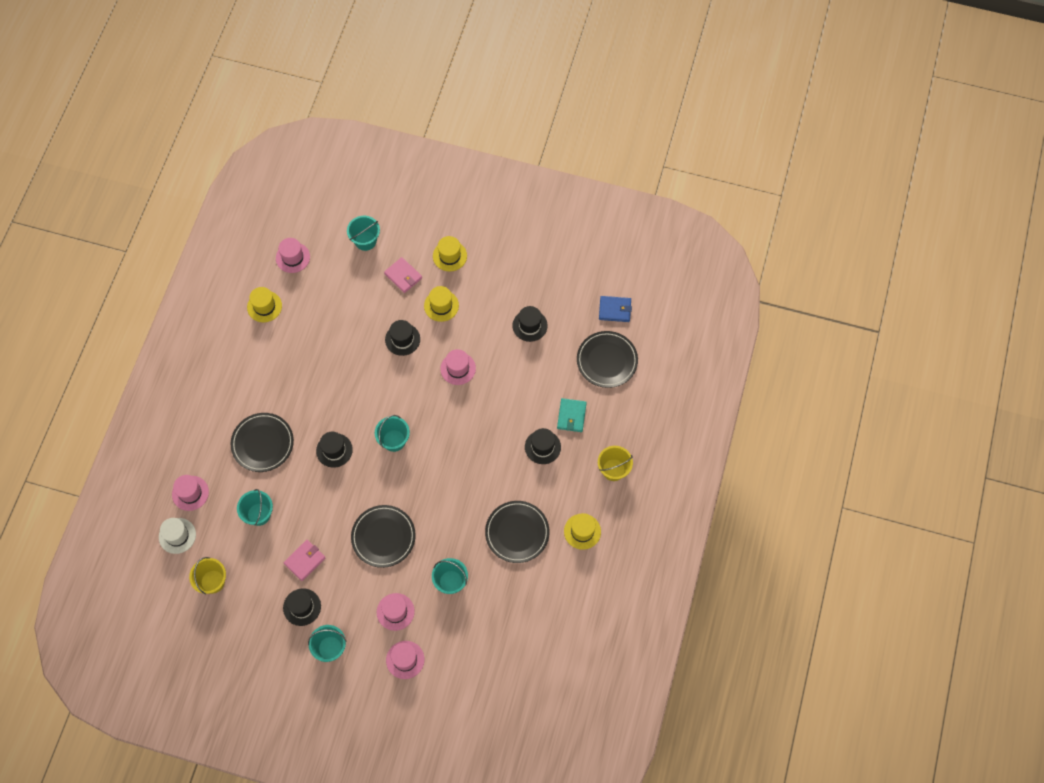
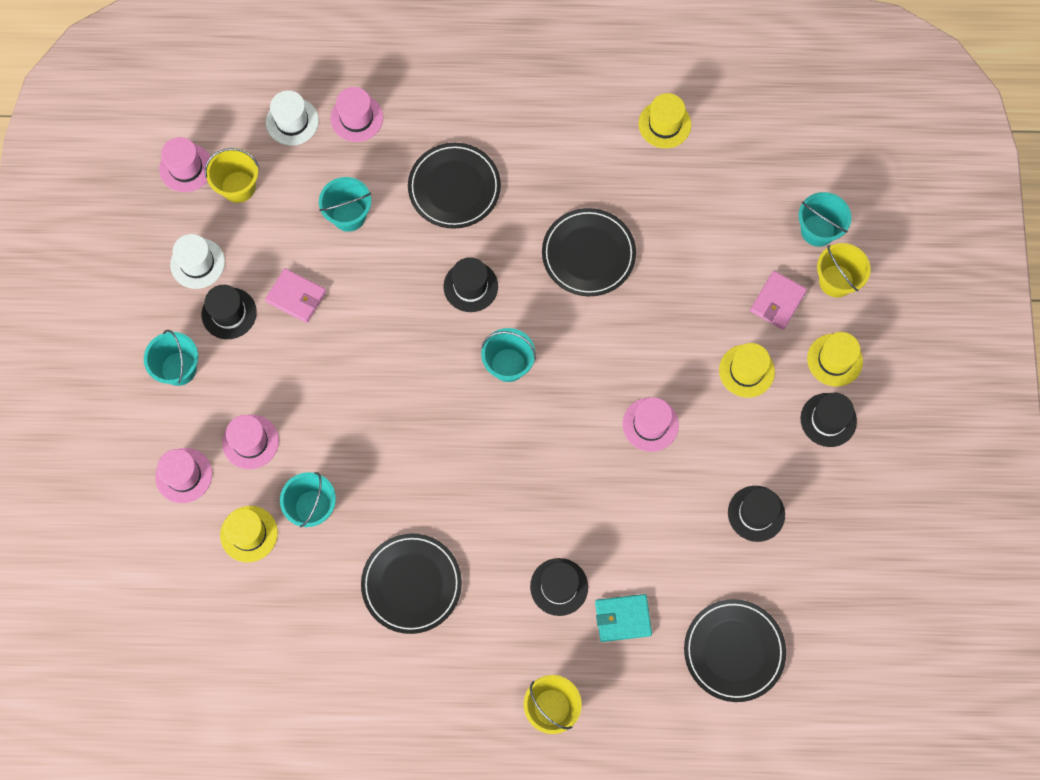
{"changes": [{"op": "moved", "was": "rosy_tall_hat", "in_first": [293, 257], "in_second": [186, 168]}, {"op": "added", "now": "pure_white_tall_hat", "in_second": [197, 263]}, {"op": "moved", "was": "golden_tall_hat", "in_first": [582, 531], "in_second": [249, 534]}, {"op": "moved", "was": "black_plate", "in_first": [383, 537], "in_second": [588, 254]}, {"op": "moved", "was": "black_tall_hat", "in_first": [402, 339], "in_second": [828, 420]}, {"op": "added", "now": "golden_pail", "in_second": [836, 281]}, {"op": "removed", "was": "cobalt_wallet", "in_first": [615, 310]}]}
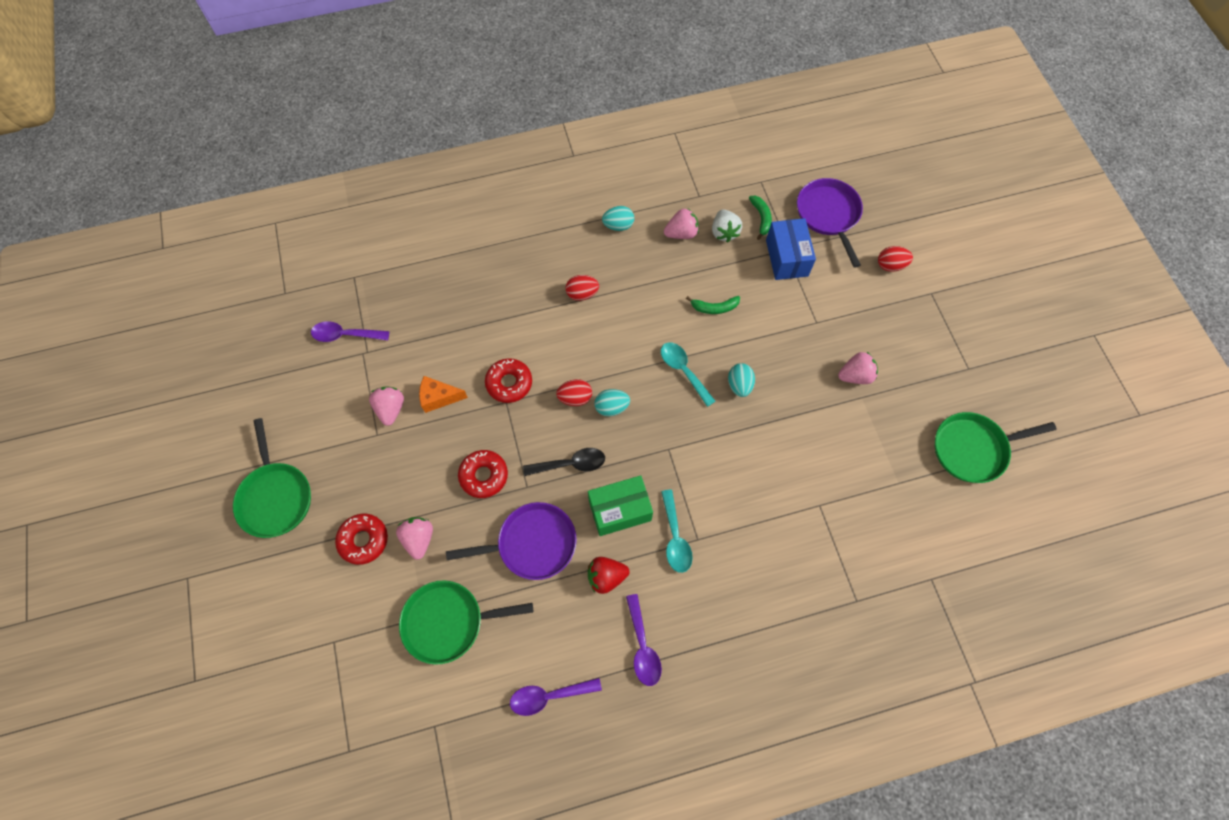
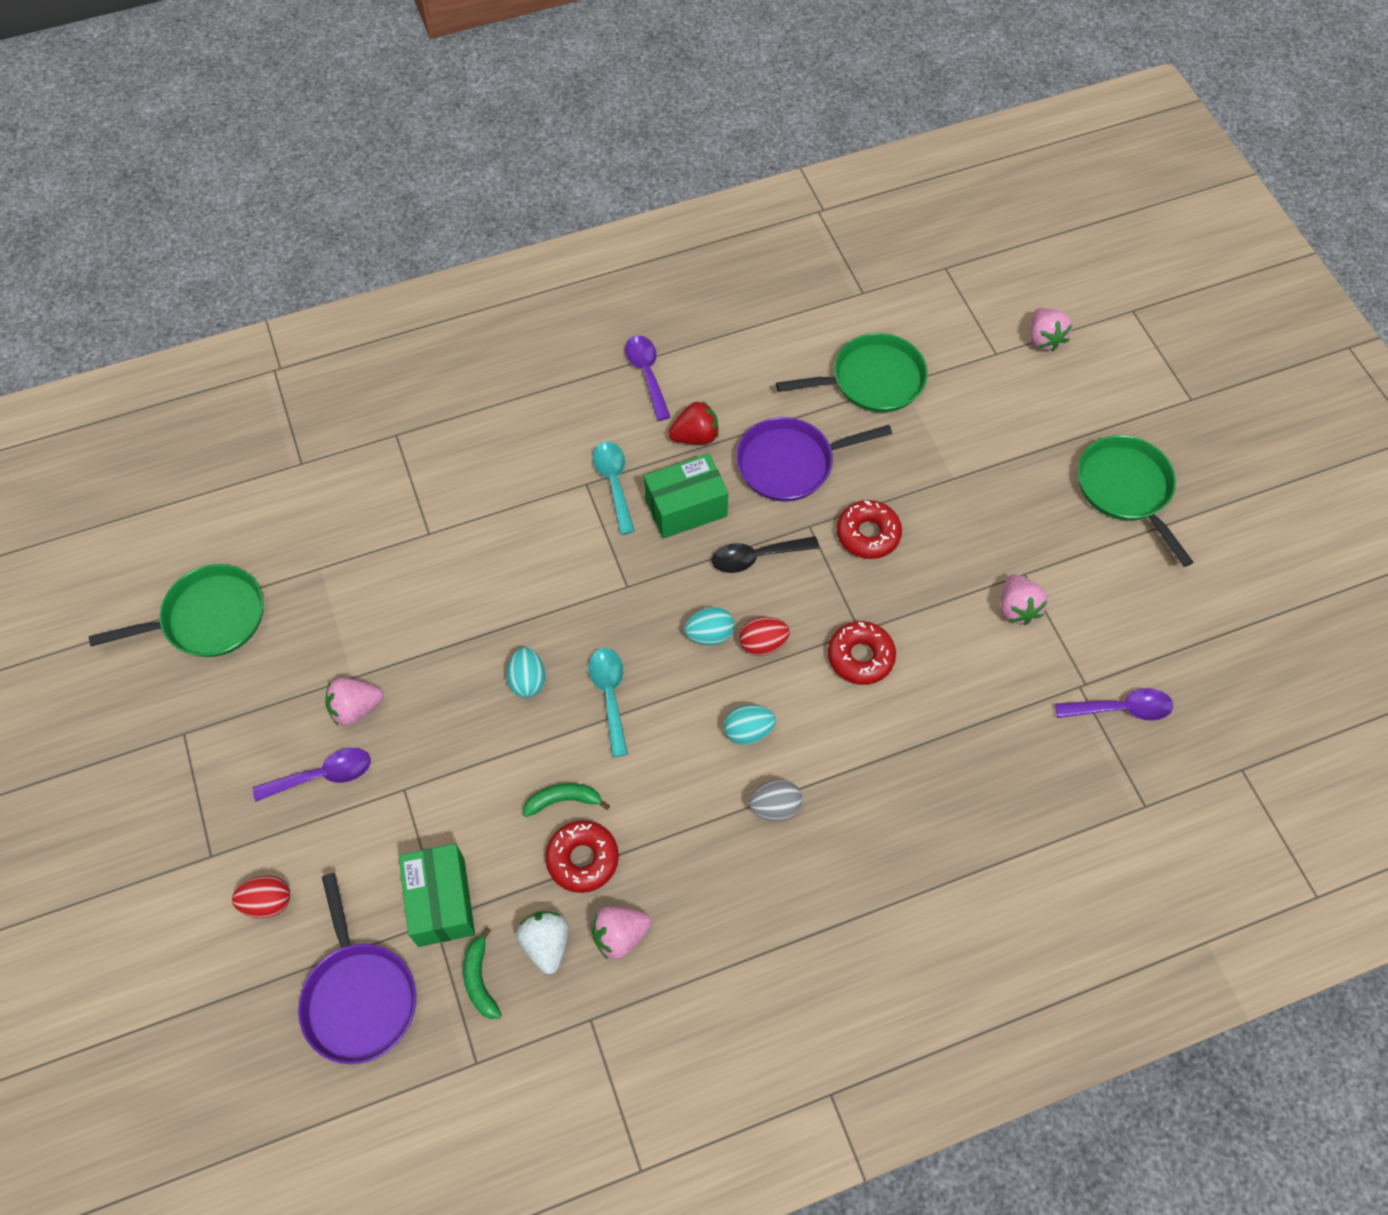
{"changes": [{"op": "moved", "was": "purple_teaspoon", "in_first": [549, 696], "in_second": [323, 775]}, {"op": "recoloured", "was": "cobalt_parcel", "now": "leaf-green_parcel", "in_first": [786, 258], "in_second": [441, 902]}, {"op": "moved", "was": "crimson_doughnut", "in_first": [364, 540], "in_second": [582, 859]}, {"op": "turned", "was": "teal_teaspoon", "in_first": [683, 371], "in_second": [609, 695], "clockwise": -150}, {"op": "moved", "was": "teal_egg", "in_first": [618, 225], "in_second": [748, 731]}, {"op": "recoloured", "was": "crimson_egg", "now": "gray_egg", "in_first": [582, 294], "in_second": [775, 807]}, {"op": "moved", "was": "rosy_strawberry", "in_first": [419, 539], "in_second": [1044, 339]}, {"op": "removed", "was": "orange_cheese", "in_first": [439, 397]}]}
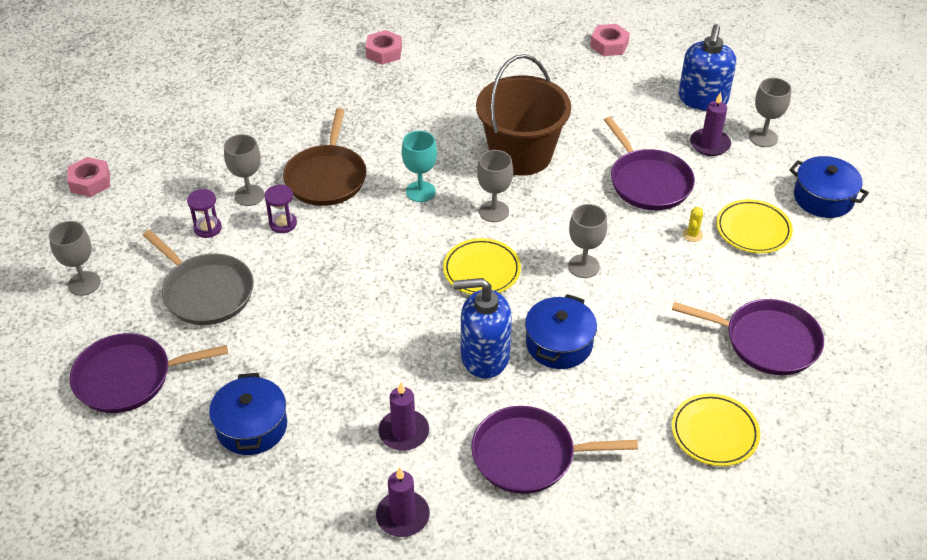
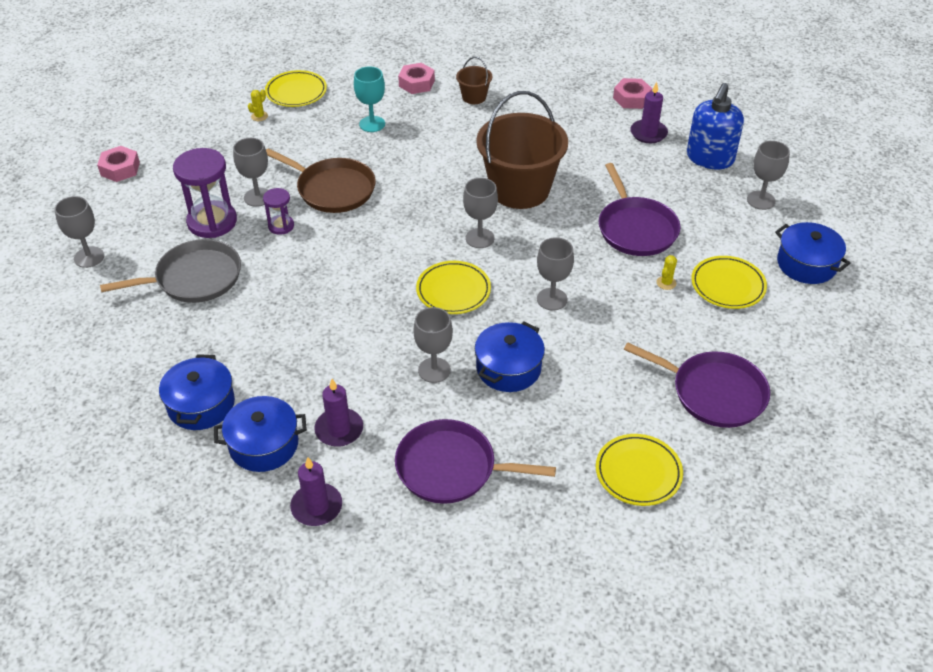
{"changes": [{"op": "turned", "was": "gray_pan", "in_first": [206, 292], "in_second": [194, 278], "clockwise": -75}, {"op": "resized", "was": "purple_hourglass", "in_first": [207, 228], "in_second": [212, 222], "ratio": 1.91}, {"op": "added", "now": "cobalt_cooking_pot", "in_second": [264, 444]}, {"op": "added", "now": "golden_prickly_plant", "in_second": [259, 116]}, {"op": "added", "now": "golden_plate", "in_second": [296, 92]}, {"op": "turned", "was": "dark_brown_pan", "in_first": [327, 177], "in_second": [332, 189], "clockwise": -75}, {"op": "moved", "was": "teal_wine_glass", "in_first": [420, 191], "in_second": [372, 124]}, {"op": "replaced", "was": "cobalt_pump_bottle", "now": "gray_wine_glass", "in_first": [484, 356], "in_second": [434, 370]}, {"op": "added", "now": "dark_brown_pail", "in_second": [474, 97]}, {"op": "moved", "was": "purple_pillar_candle", "in_first": [710, 144], "in_second": [648, 133]}, {"op": "removed", "was": "purple_pan", "in_first": [129, 378]}]}
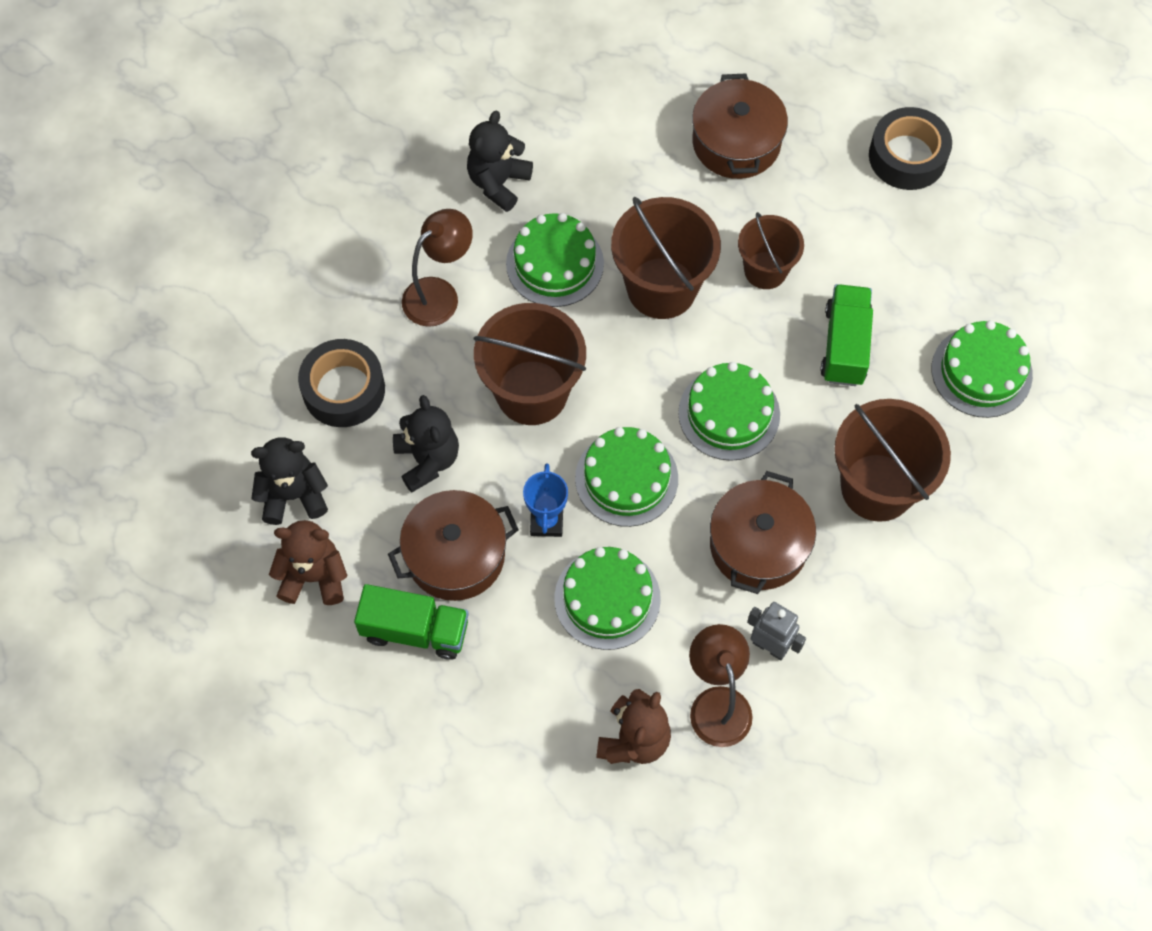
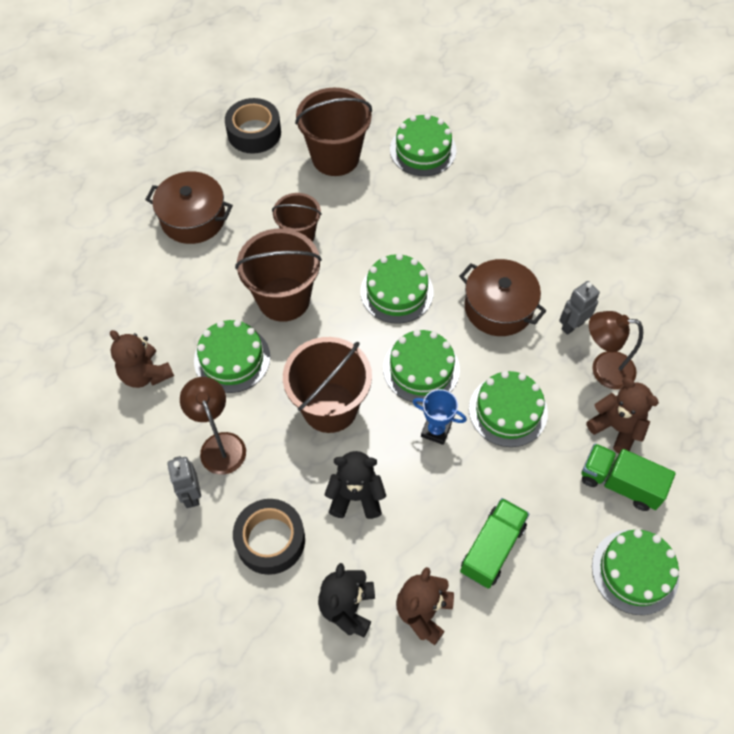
{"changes": [{"op": "recoloured", "was": "black_stuffed_bear", "now": "dark_brown_stuffed_bear", "in_first": [498, 183], "in_second": [145, 374]}, {"op": "added", "now": "gray_robot_figure", "in_second": [191, 495]}, {"op": "moved", "was": "dark_brown_pail", "in_first": [877, 487], "in_second": [335, 157]}, {"op": "moved", "was": "leaf-green_truck", "in_first": [844, 345], "in_second": [620, 483]}, {"op": "added", "now": "leaf-green_gateau", "in_second": [635, 571]}, {"op": "removed", "was": "dark_brown_cooking_pot", "in_first": [455, 555]}]}
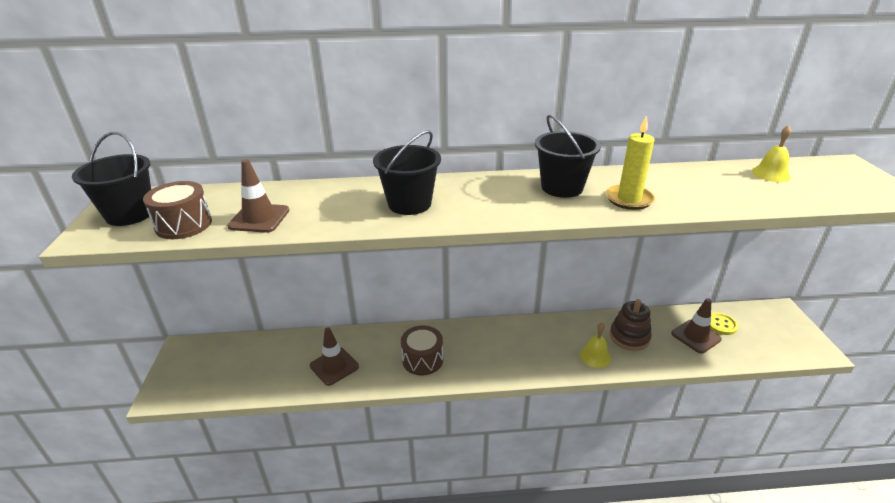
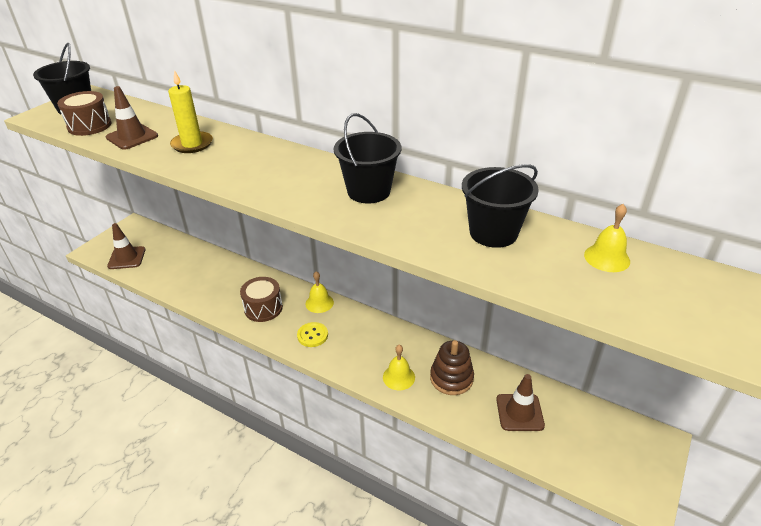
{"changes": [{"op": "moved", "was": "dark_brown_traffic_cone", "in_first": [334, 366], "in_second": [127, 258]}, {"op": "moved", "was": "golden_pillar_candle", "in_first": [629, 199], "in_second": [192, 144]}, {"op": "moved", "was": "golden_button", "in_first": [721, 324], "in_second": [312, 335]}, {"op": "added", "now": "golden_hand_bell", "in_second": [319, 303]}, {"op": "moved", "was": "black_pail", "in_first": [409, 204], "in_second": [493, 233]}]}
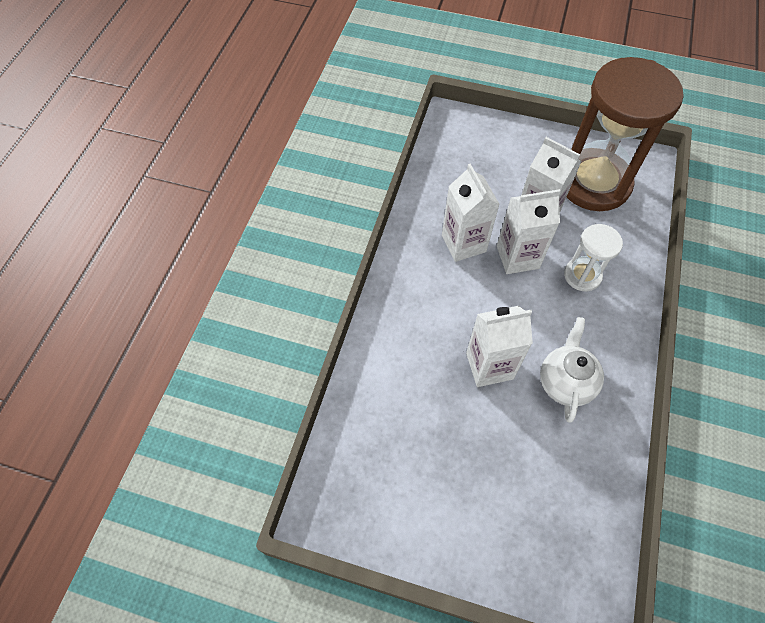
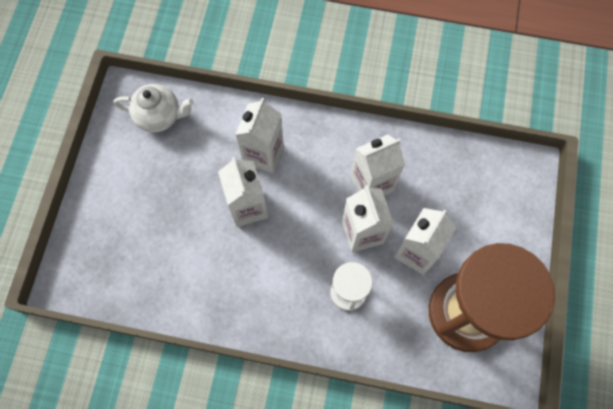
{"changes": [{"op": "moved", "was": "pure_white_tea_pot", "in_first": [565, 382], "in_second": [160, 116]}, {"op": "added", "now": "pure_white_milk_carton", "in_second": [263, 154]}]}
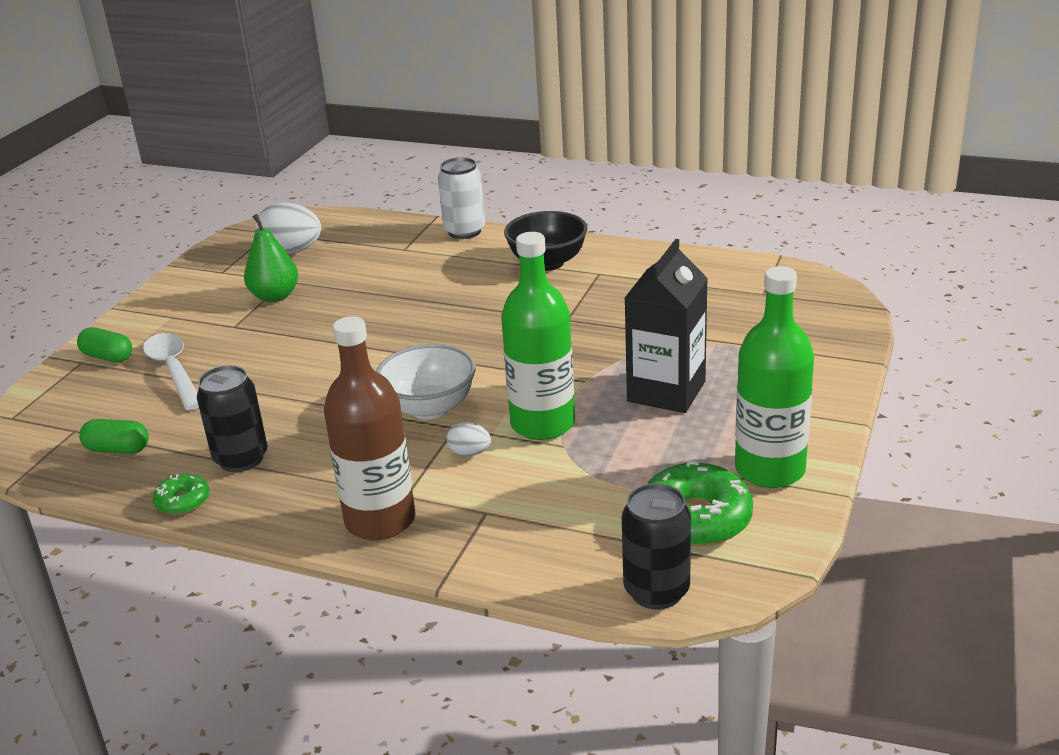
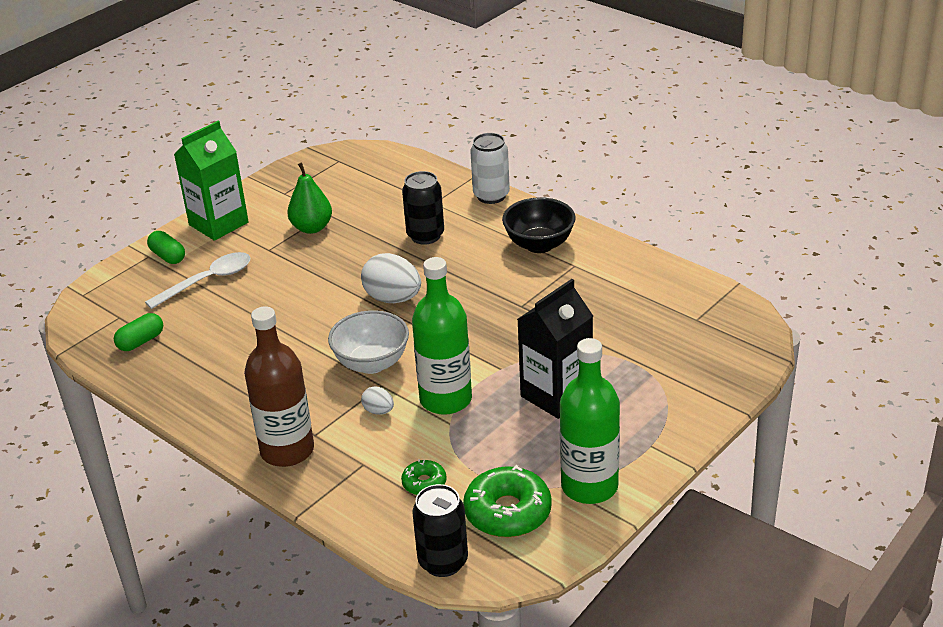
{"changes": [{"op": "turned", "was": "leaf-green_pill", "in_first": [118, 449], "in_second": [141, 341], "clockwise": -75}, {"op": "turned", "was": "pure_white_teaspoon", "in_first": [173, 370], "in_second": [207, 281], "clockwise": 60}, {"op": "added", "now": "leaf-green_milk_carton", "in_second": [218, 223]}, {"op": "moved", "was": "pure_white_egg", "in_first": [292, 252], "in_second": [393, 299]}, {"op": "moved", "was": "leaf-green_doughnut", "in_first": [183, 501], "in_second": [424, 483]}, {"op": "moved", "was": "black_can", "in_first": [241, 459], "in_second": [425, 236]}]}
